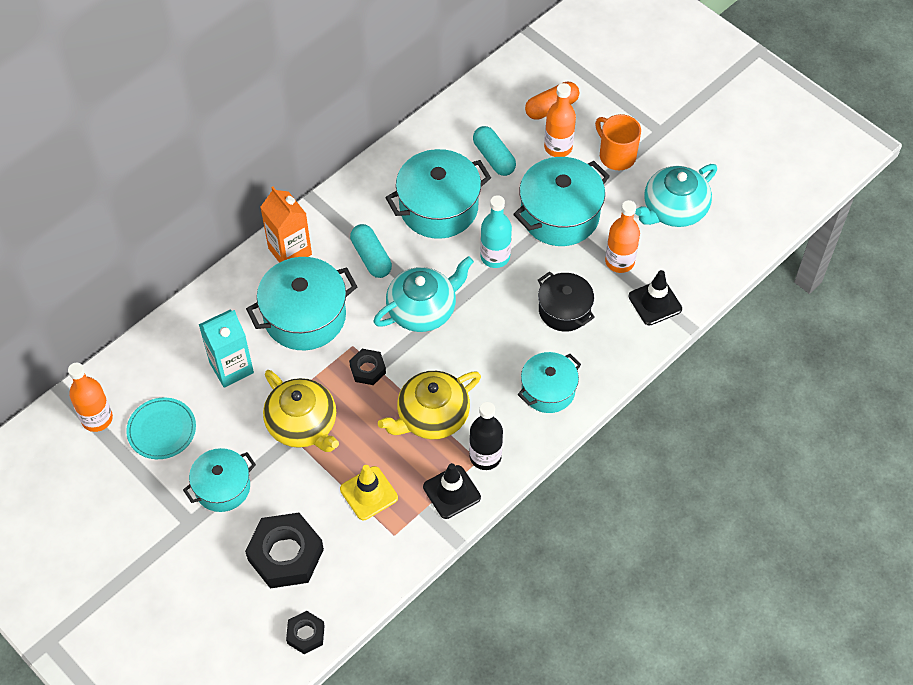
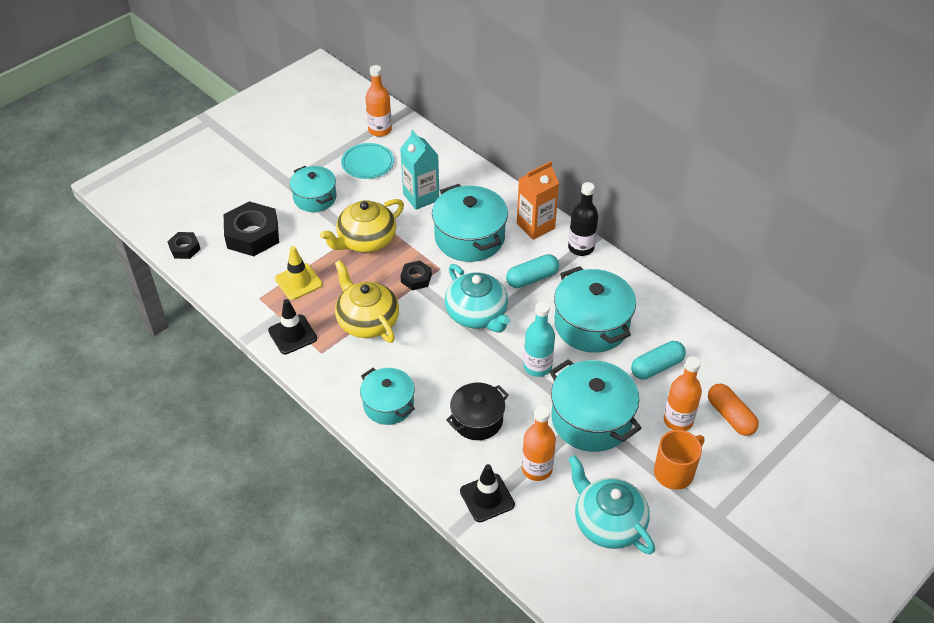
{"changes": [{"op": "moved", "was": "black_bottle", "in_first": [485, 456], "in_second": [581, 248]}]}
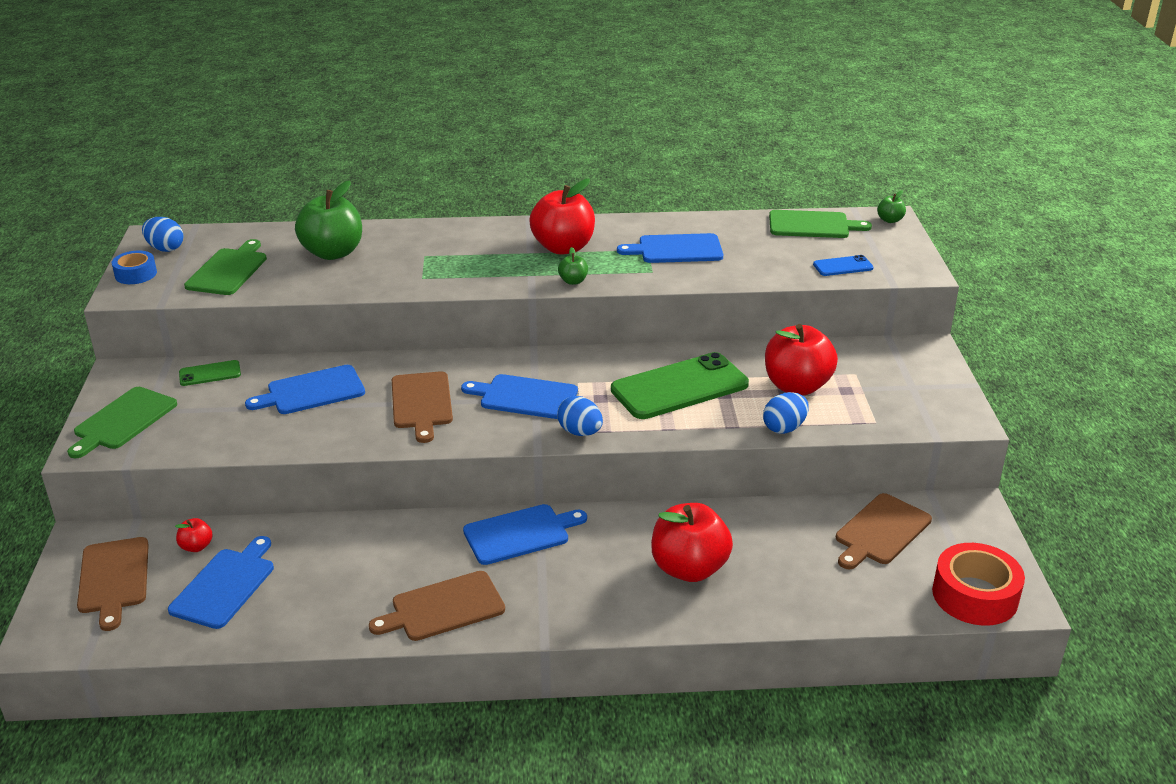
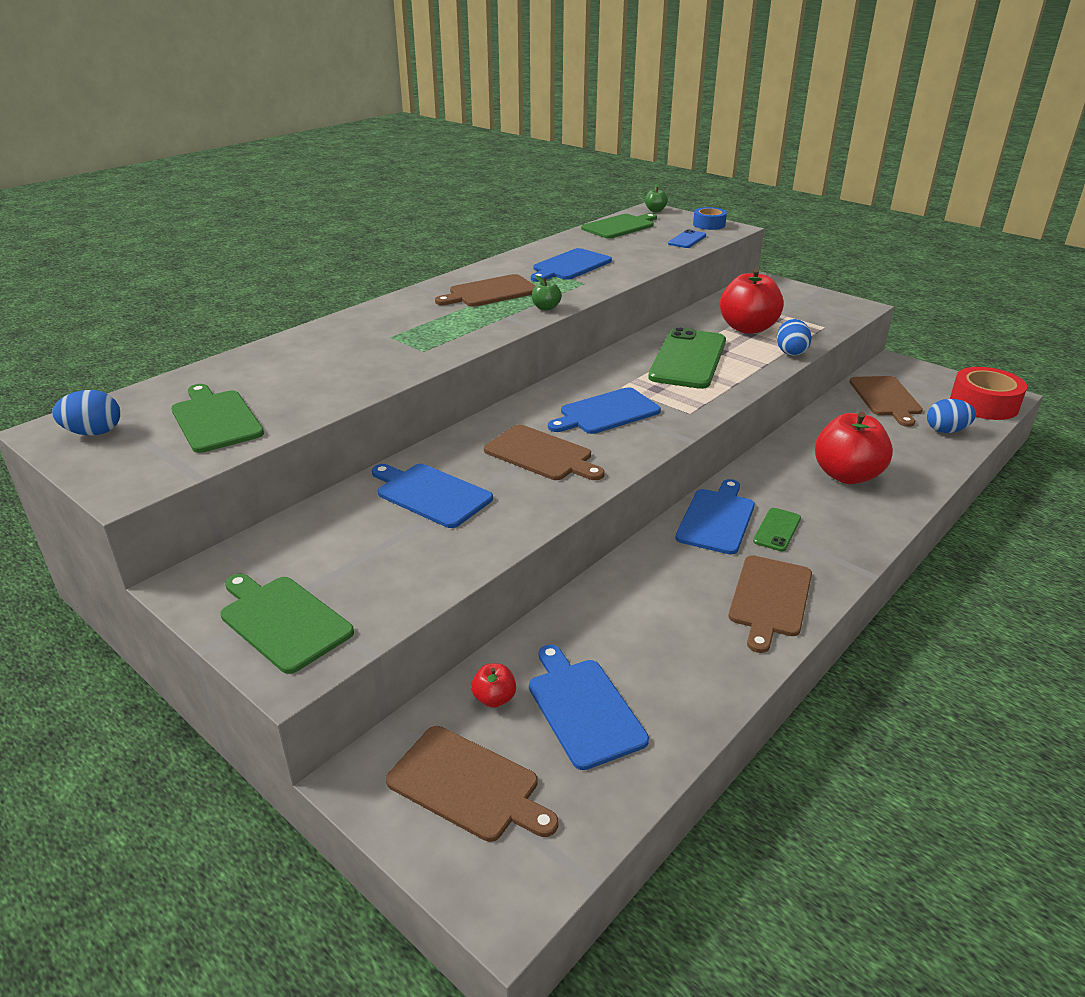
{"changes": [{"op": "turned", "was": "leaf-green_chopping_board", "in_first": [123, 421], "in_second": [282, 621], "clockwise": 150}, {"op": "turned", "was": "cobalt_chopping_board", "in_first": [312, 391], "in_second": [430, 494], "clockwise": 105}, {"op": "replaced", "was": "crimson_toy_apple", "now": "dark_brown_chopping_board", "in_first": [563, 248], "in_second": [490, 292]}, {"op": "moved", "was": "cobalt_sticky_tape", "in_first": [136, 274], "in_second": [709, 224]}, {"op": "moved", "was": "leaf-green_smartphone", "in_first": [210, 374], "in_second": [777, 530]}, {"op": "moved", "was": "cobalt_egg", "in_first": [580, 432], "in_second": [946, 430]}, {"op": "removed", "was": "leaf-green_toy_apple", "in_first": [333, 253]}]}
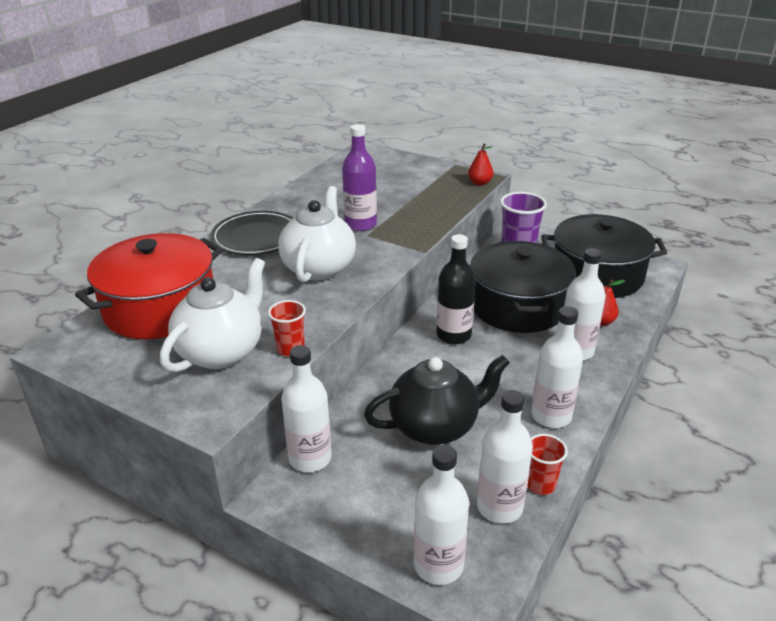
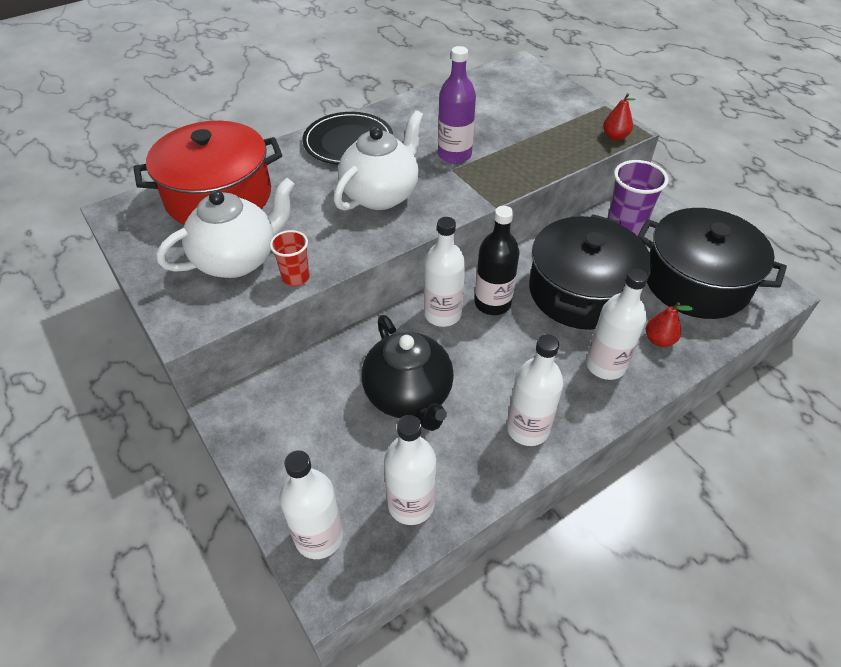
{"changes": [{"op": "turned", "was": "black_tea_pot", "in_first": [435, 426], "in_second": [409, 396], "clockwise": 60}, {"op": "moved", "was": "pure_white_bottle", "in_first": [310, 458], "in_second": [442, 314]}, {"op": "removed", "was": "crimson_beaker", "in_first": [540, 484]}]}
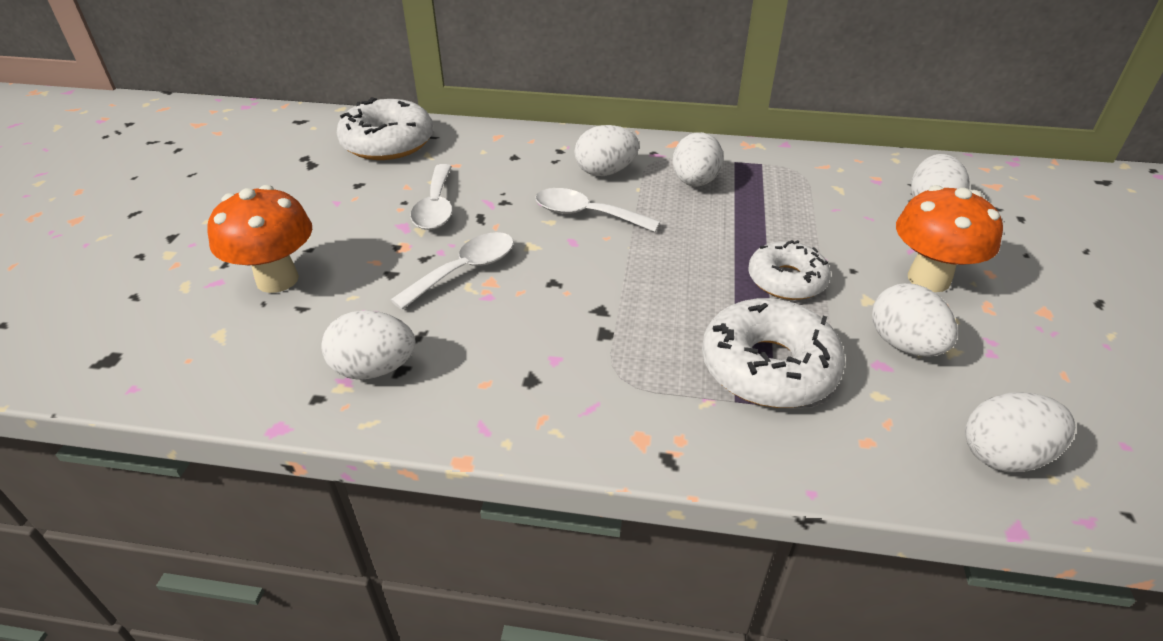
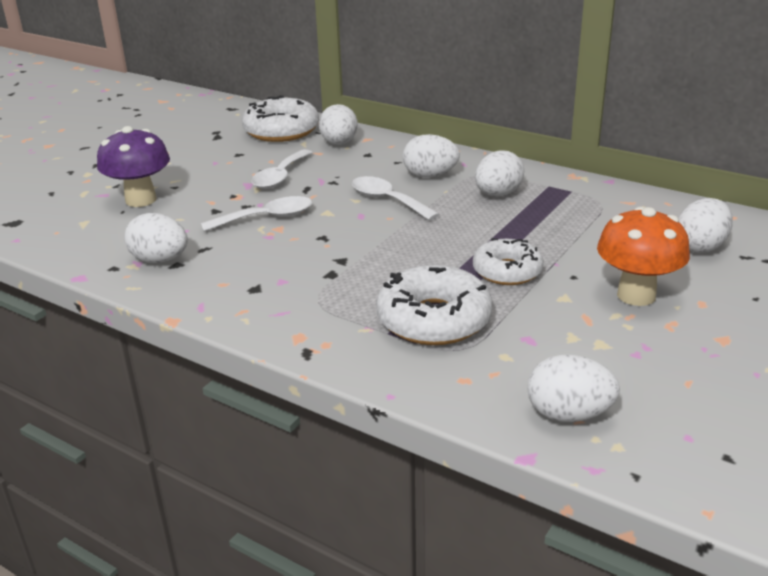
{"changes": [{"op": "recoloured", "was": "orange_mushroom", "now": "purple_mushroom", "in_first": [277, 279], "in_second": [141, 200]}, {"op": "moved", "was": "pure_white_egg", "in_first": [904, 345], "in_second": [339, 143]}]}
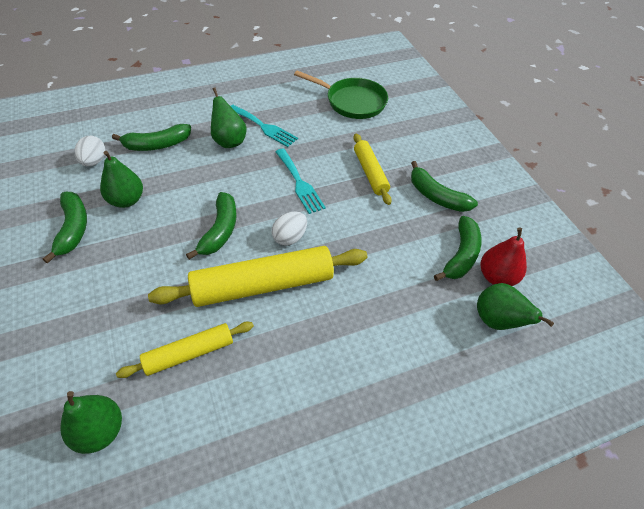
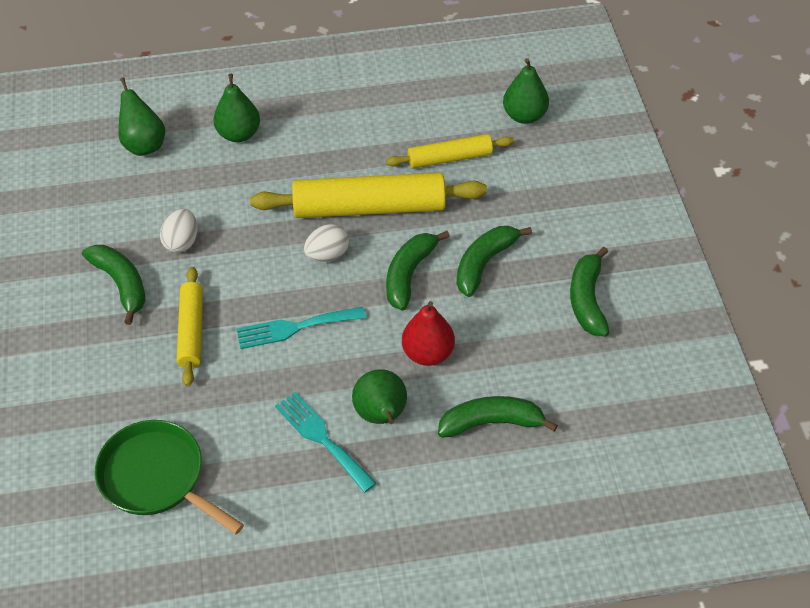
{"changes": [{"op": "moved", "was": "pure_white_egg", "in_first": [94, 161], "in_second": [182, 242]}, {"op": "moved", "was": "leaf-green_pear_fruit", "in_first": [126, 200], "in_second": [239, 134]}, {"op": "turned", "was": "teal_fork", "in_first": [299, 183], "in_second": [295, 328], "clockwise": -90}, {"op": "moved", "was": "crimson_pear_fruit", "in_first": [497, 277], "in_second": [428, 353]}, {"op": "moved", "was": "leaf-green_banana_fruit", "in_first": [461, 255], "in_second": [484, 263]}]}
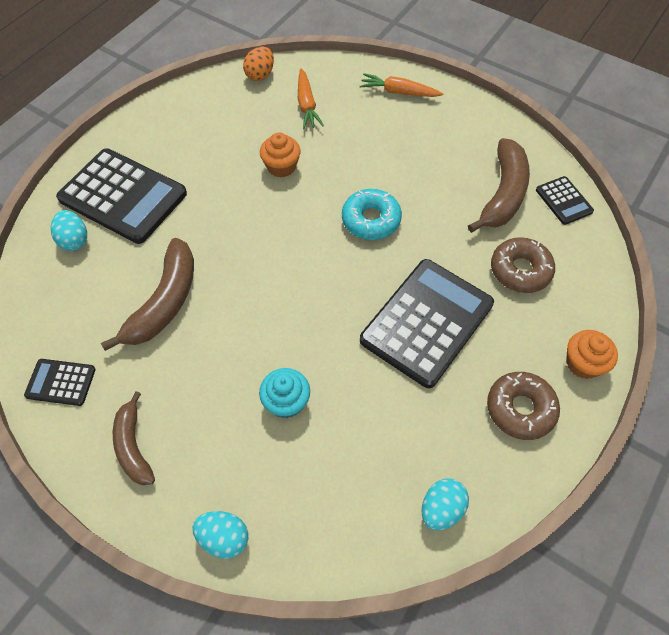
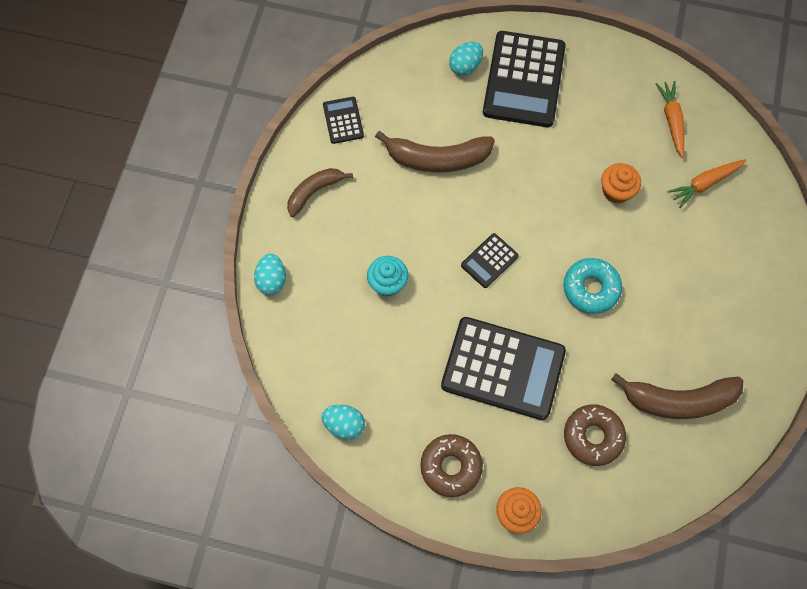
{"changes": [{"op": "moved", "was": "black_calculator", "in_first": [564, 201], "in_second": [489, 261]}, {"op": "moved", "was": "orange_toy_carrot", "in_first": [399, 92], "in_second": [671, 121]}, {"op": "removed", "was": "orange_egg", "in_first": [260, 75]}]}
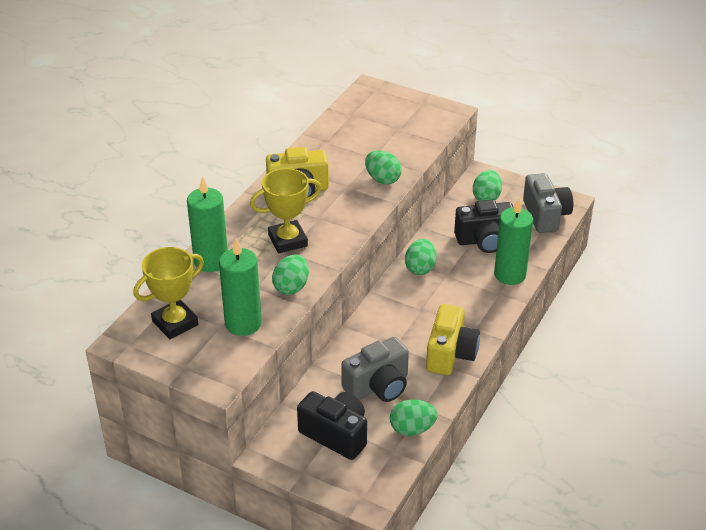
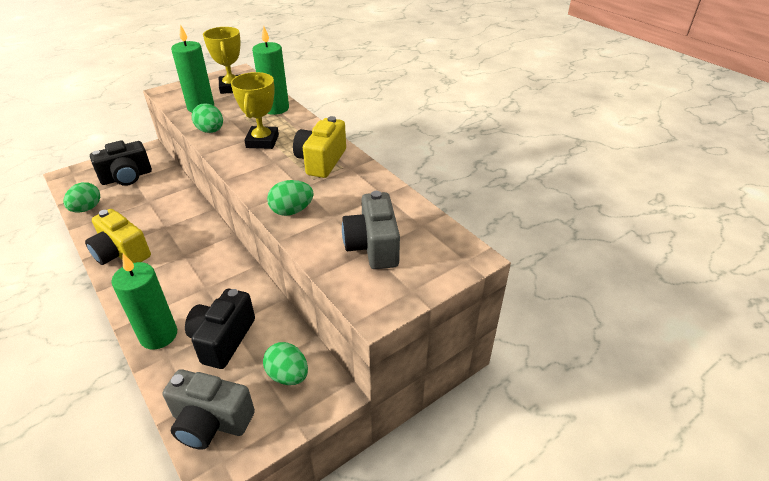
{"changes": [{"op": "moved", "was": "gray_compact_camera", "in_first": [378, 386], "in_second": [373, 246]}, {"op": "removed", "was": "leaf-green_egg", "in_first": [420, 268]}]}
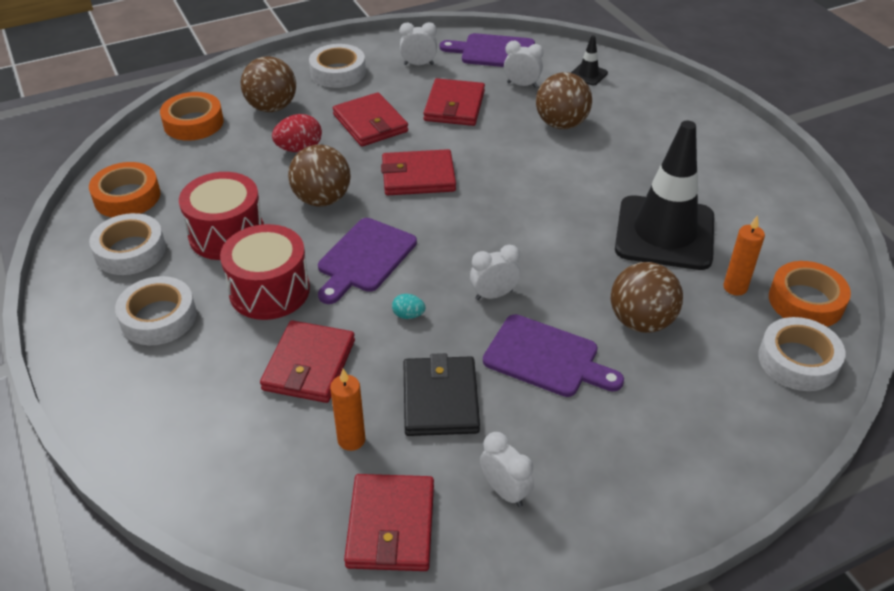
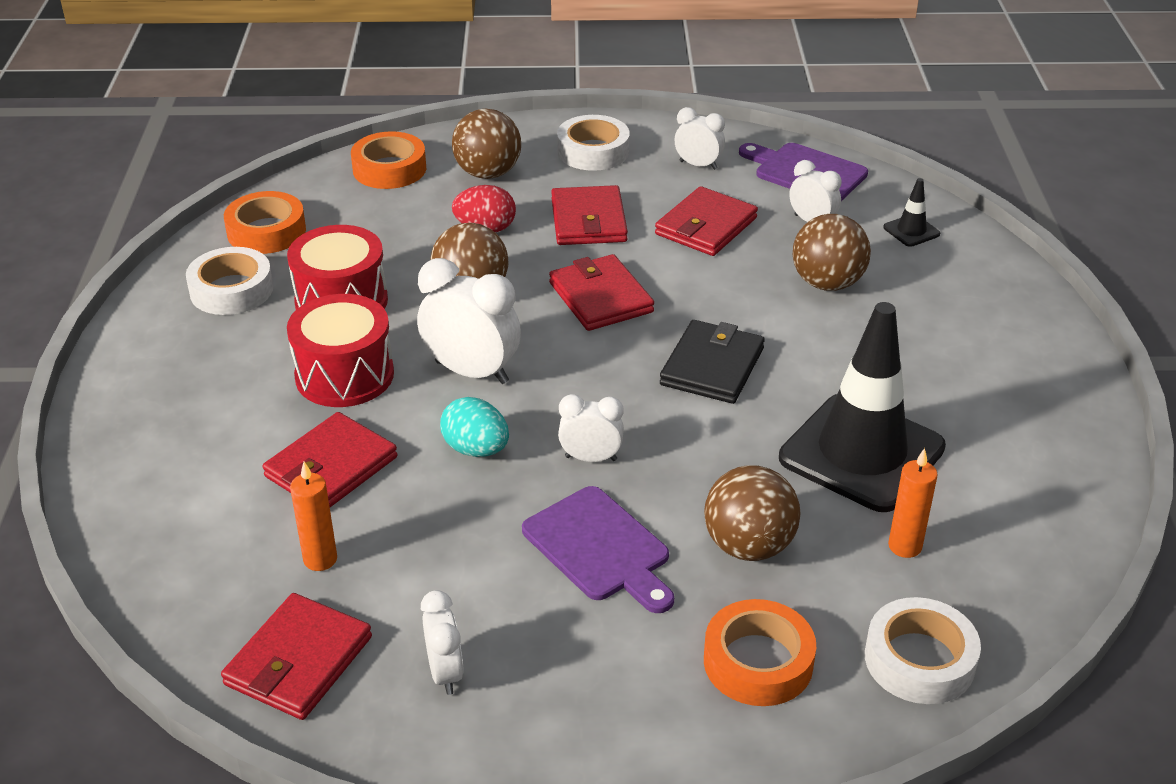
{"changes": [{"op": "replaced", "was": "purple_chopping_board", "now": "pure_white_alarm_clock", "in_first": [364, 258], "in_second": [472, 372]}, {"op": "resized", "was": "teal_egg", "in_first": [408, 315], "in_second": [476, 449], "ratio": 1.78}, {"op": "turned", "was": "crimson_wallet", "in_first": [418, 176], "in_second": [601, 297], "clockwise": 45}, {"op": "moved", "was": "black_wallet", "in_first": [440, 399], "in_second": [712, 366]}, {"op": "moved", "was": "orange_sticky_tape", "in_first": [806, 301], "in_second": [758, 662]}, {"op": "removed", "was": "pure_white_sticky_tape", "in_first": [158, 317]}]}
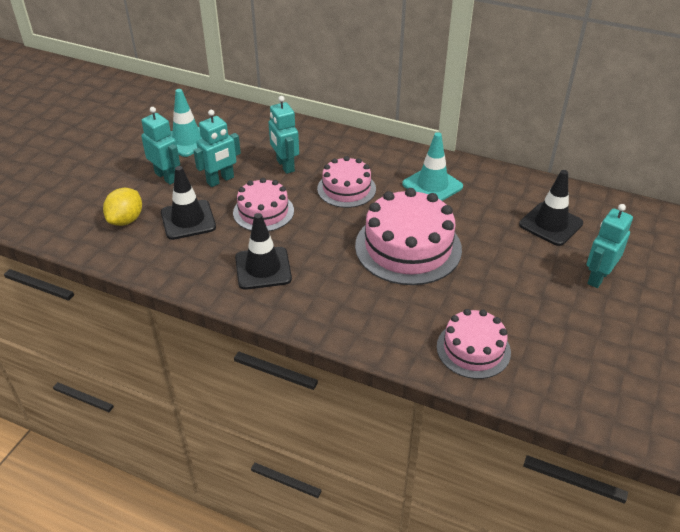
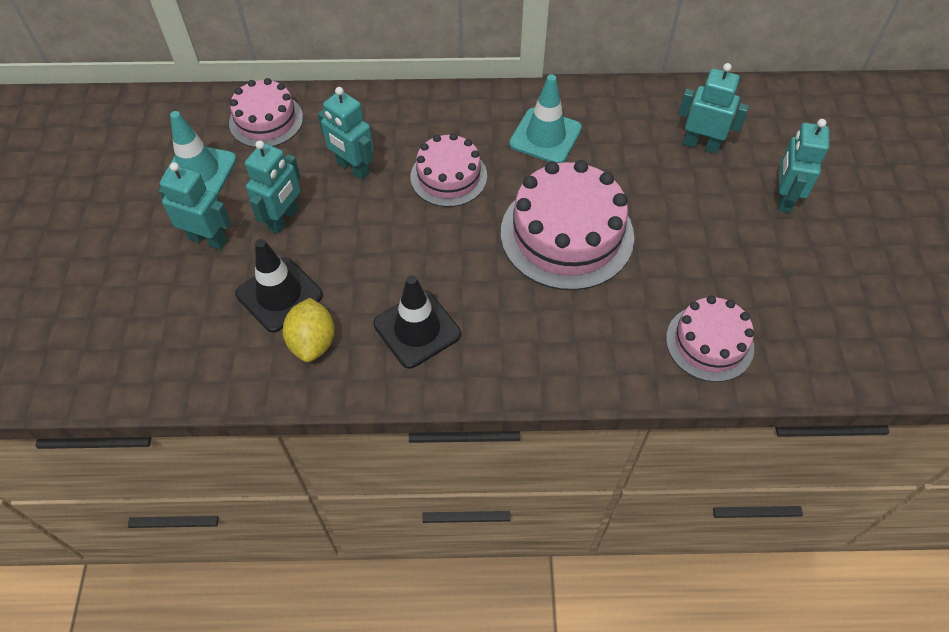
{"changes": [{"op": "moved", "was": "rosy_gateau", "in_first": [263, 212], "in_second": [266, 120]}, {"op": "moved", "was": "golden_toy_lemon", "in_first": [126, 220], "in_second": [313, 342]}, {"op": "replaced", "was": "black_traffic_cone", "now": "teal_robot_figure", "in_first": [550, 224], "in_second": [701, 145]}]}
